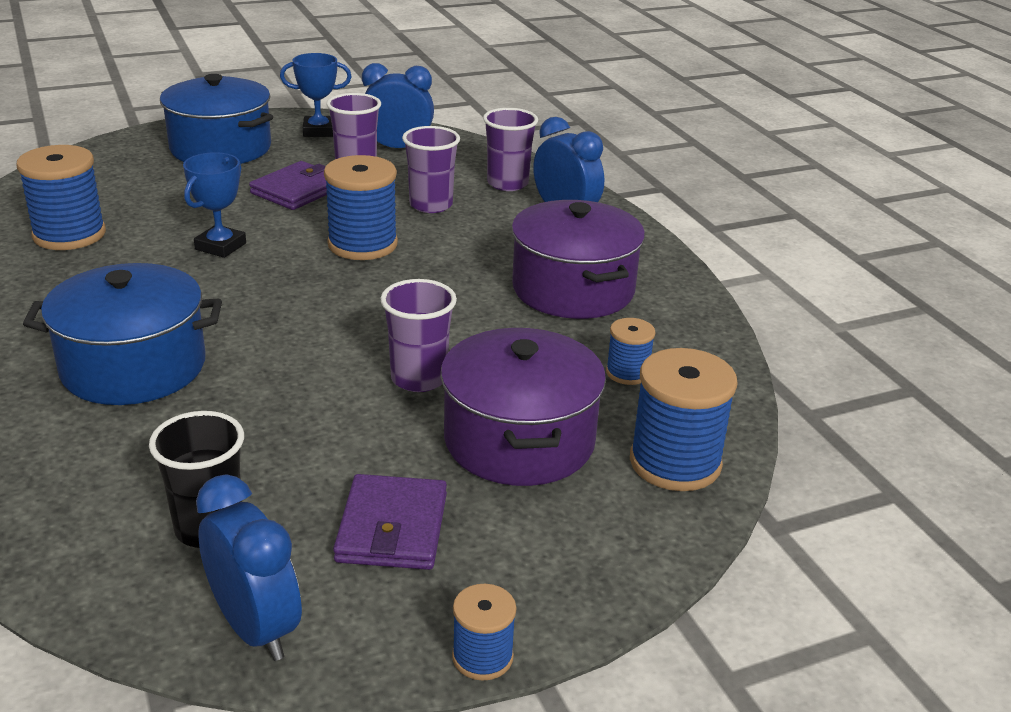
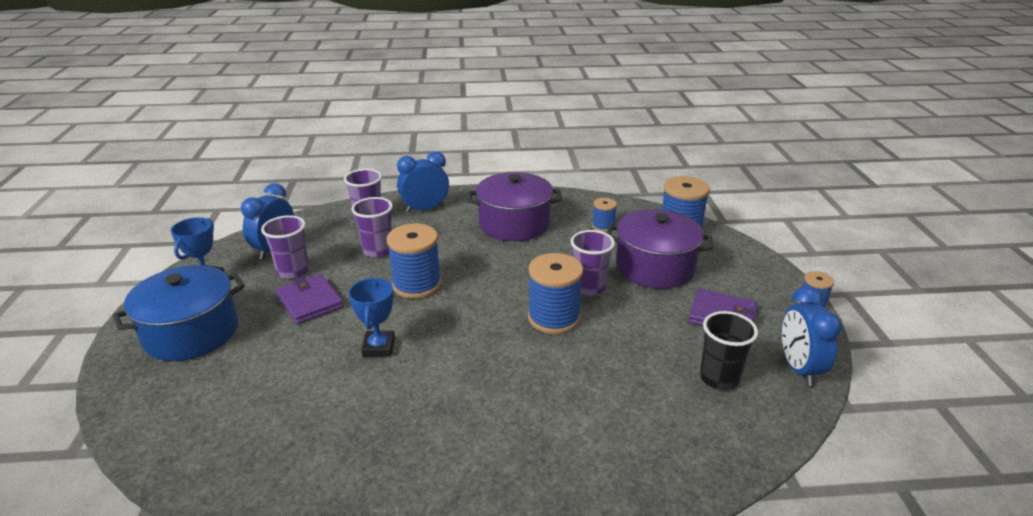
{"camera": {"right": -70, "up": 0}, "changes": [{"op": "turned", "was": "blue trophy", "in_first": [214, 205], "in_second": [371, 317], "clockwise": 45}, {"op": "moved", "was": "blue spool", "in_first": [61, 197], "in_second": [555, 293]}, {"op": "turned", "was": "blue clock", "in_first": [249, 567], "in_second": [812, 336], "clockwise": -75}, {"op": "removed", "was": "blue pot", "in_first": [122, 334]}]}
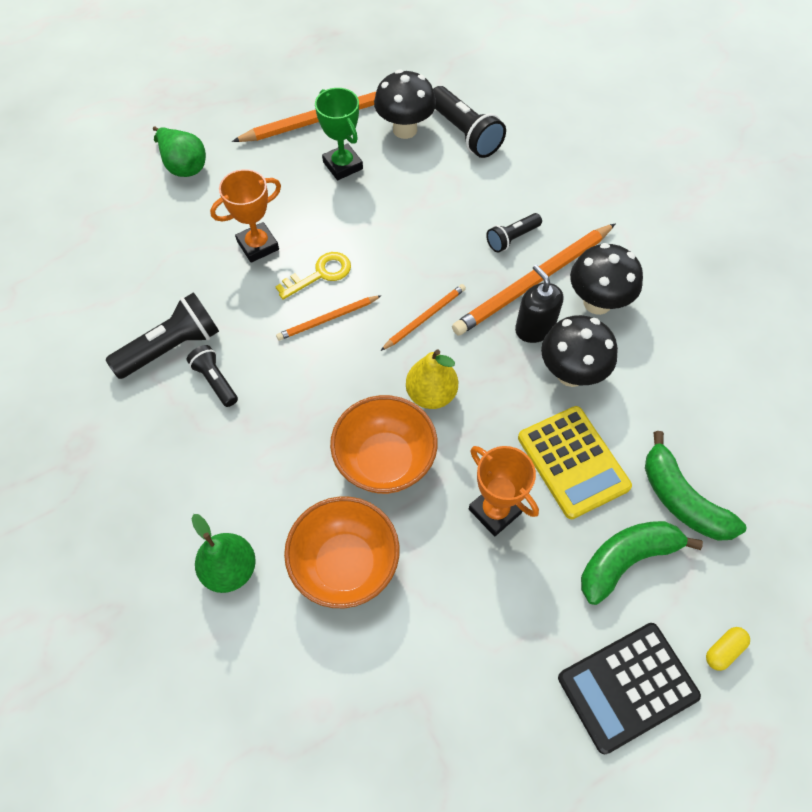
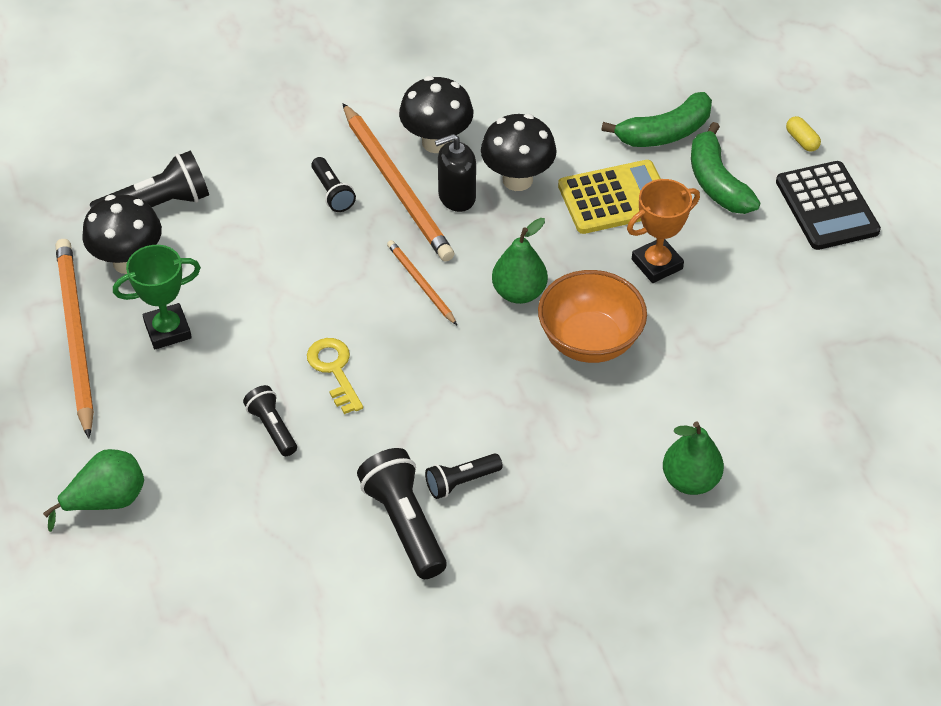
{"camera": {"right": -80, "up": -10}, "changes": [{"op": "replaced", "was": "orange trophy", "now": "black flashlight", "in_first": [245, 216], "in_second": [270, 420]}, {"op": "recoloured", "was": "yellow pear", "now": "green pear", "in_first": [432, 379], "in_second": [520, 261]}, {"op": "removed", "was": "orange pencil", "in_first": [329, 318]}, {"op": "removed", "was": "orange bowl", "in_first": [342, 552]}]}
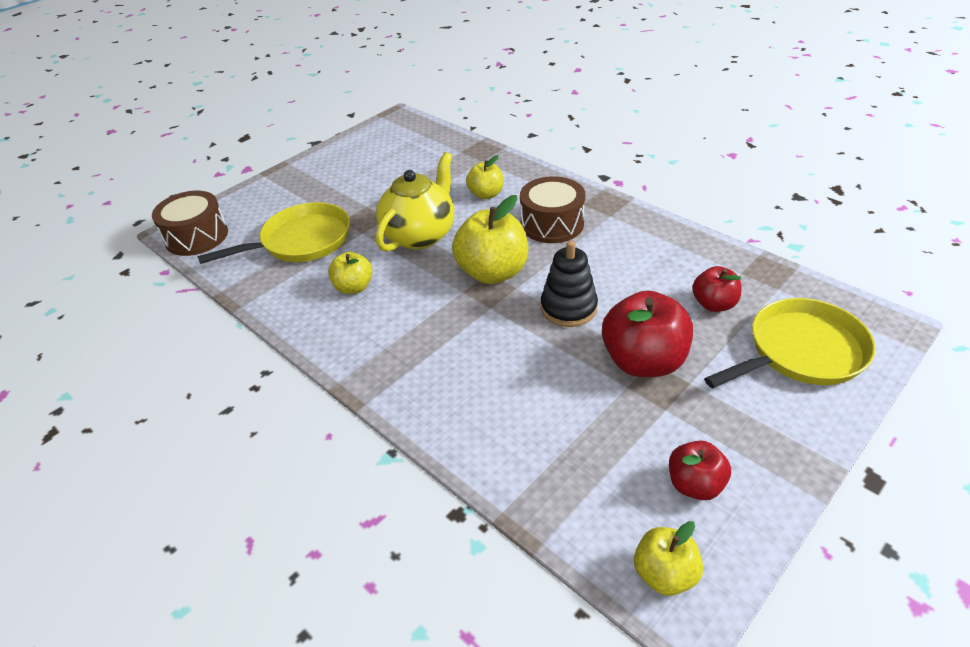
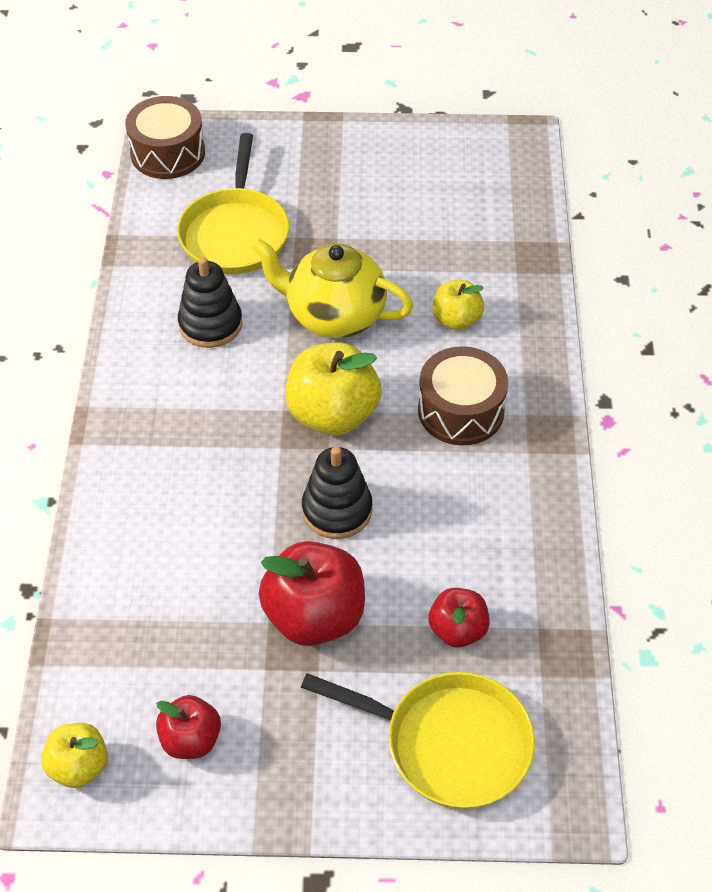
{"camera": {"right": 45, "up": 10}, "changes": [{"op": "turned", "was": "yellow pan", "in_first": [274, 233], "in_second": [233, 203], "clockwise": 75}, {"op": "replaced", "was": "yellow apple", "now": "black stacking toy", "in_first": [350, 273], "in_second": [210, 302]}, {"op": "turned", "was": "yellow teapot", "in_first": [415, 202], "in_second": [332, 288], "clockwise": -150}]}
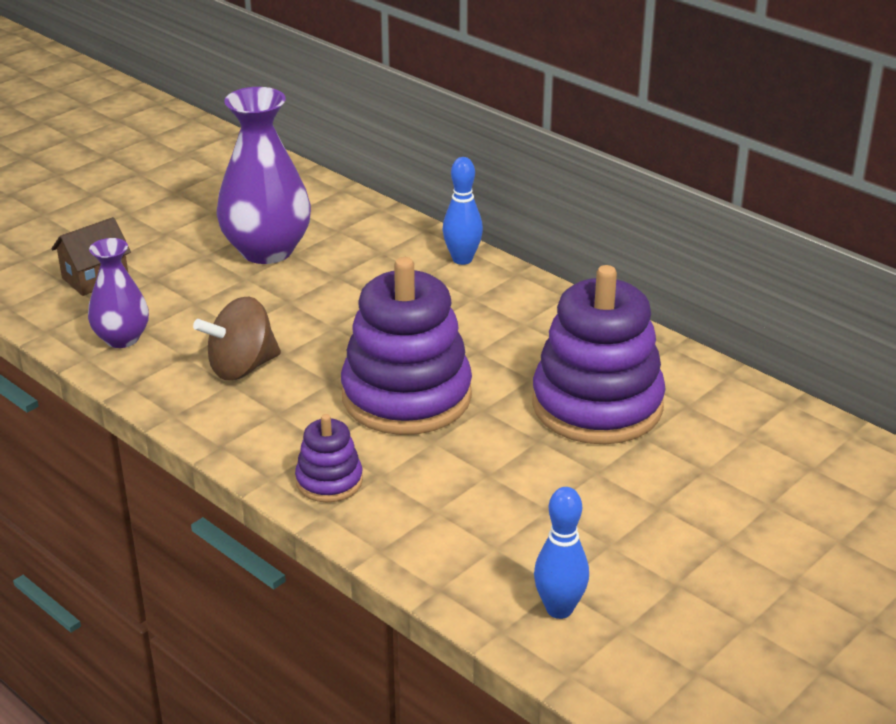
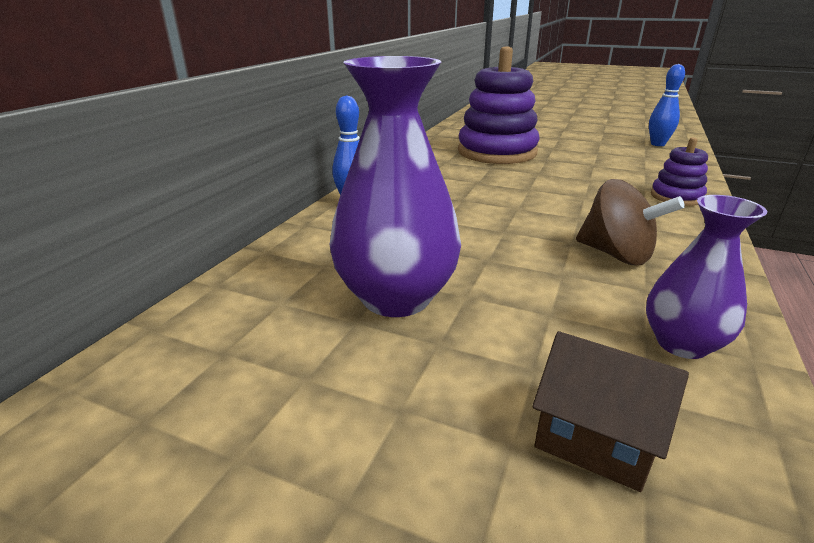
{"camera": {"right": -110, "up": -5}, "changes": [{"op": "removed", "was": "purple stacking toy", "in_first": [406, 346]}]}
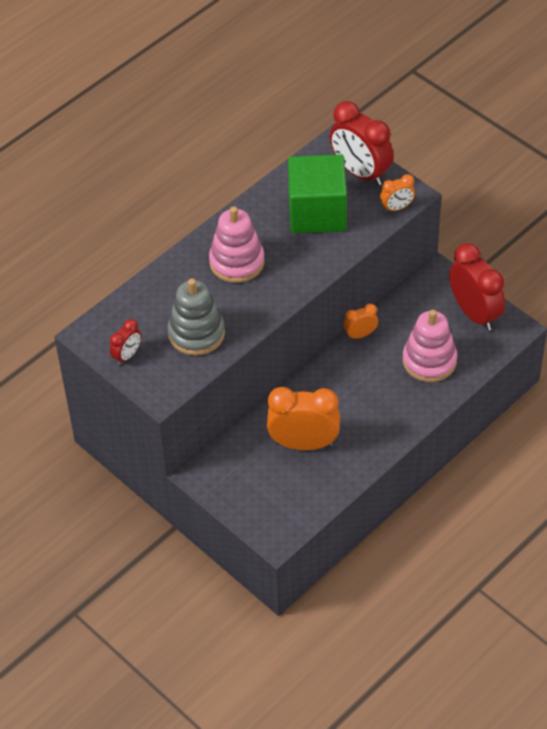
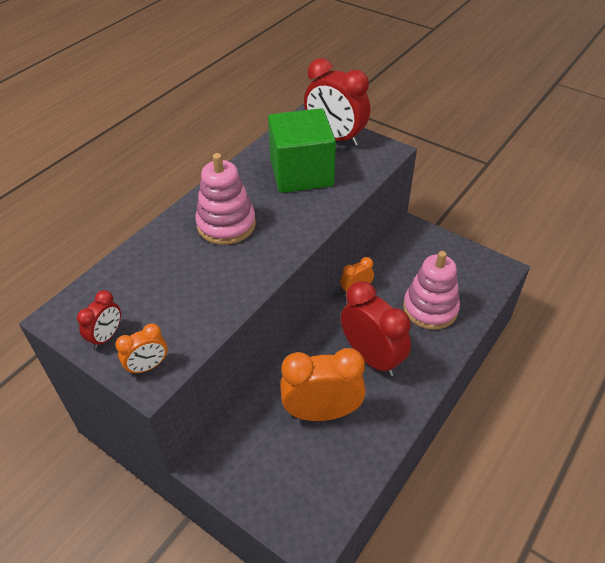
{"camera": {"right": -10, "up": -5}, "changes": [{"op": "moved", "was": "orange clock", "in_first": [397, 193], "in_second": [141, 349]}, {"op": "moved", "was": "red clock", "in_first": [477, 287], "in_second": [376, 328]}, {"op": "removed", "was": "grey stacking toy", "in_first": [196, 317]}]}
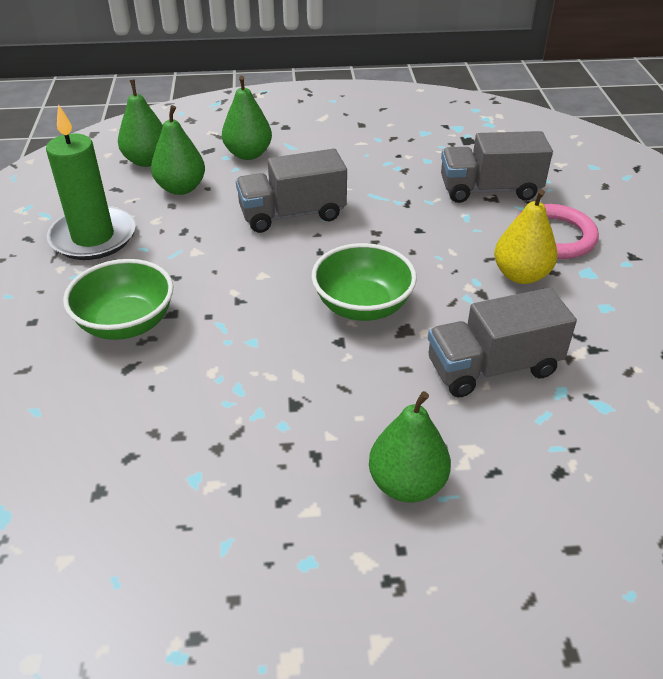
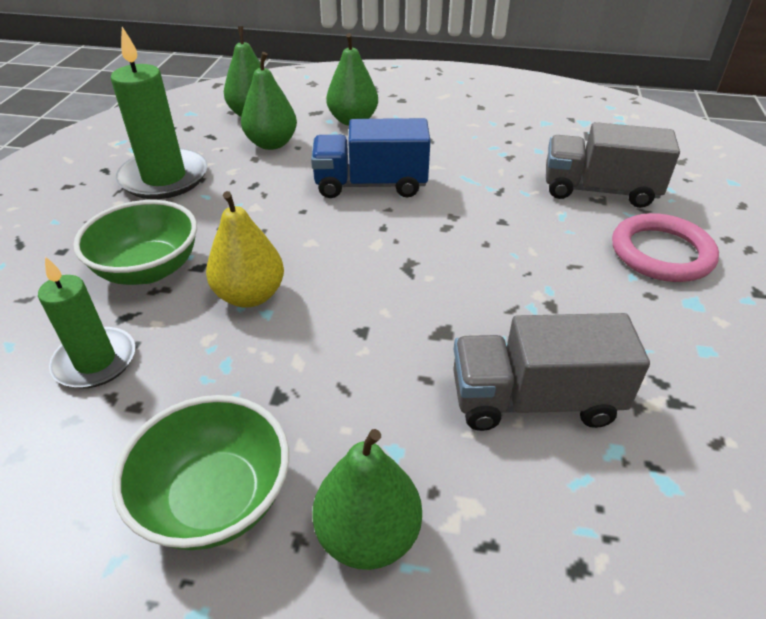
{"camera": {"right": 15, "up": 0}, "changes": [{"op": "added", "now": "green candle", "in_second": [86, 322]}, {"op": "moved", "was": "green bowl", "in_first": [364, 282], "in_second": [200, 472]}, {"op": "moved", "was": "yellow pear", "in_first": [526, 236], "in_second": [245, 249]}, {"op": "recoloured", "was": "grey truck", "now": "blue truck", "in_first": [291, 191], "in_second": [370, 158]}]}
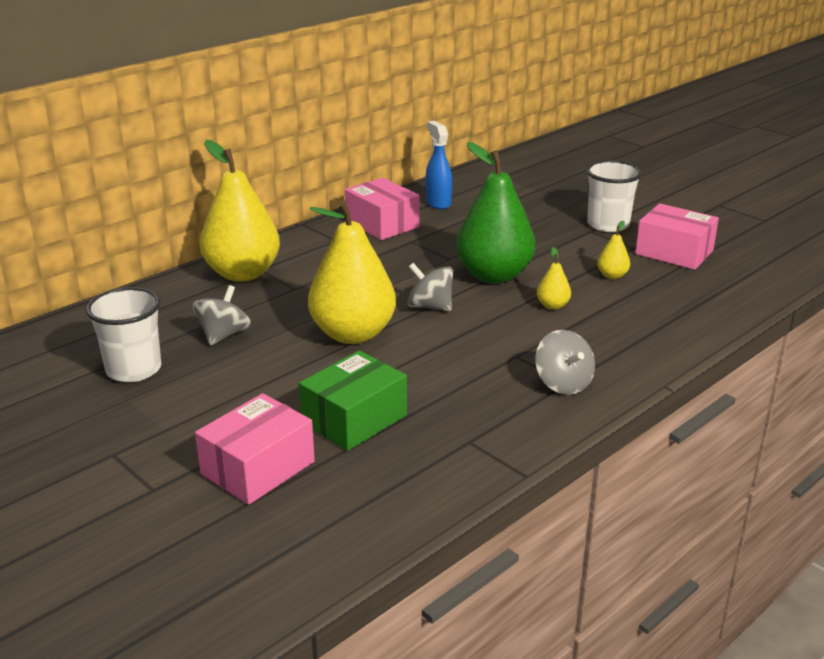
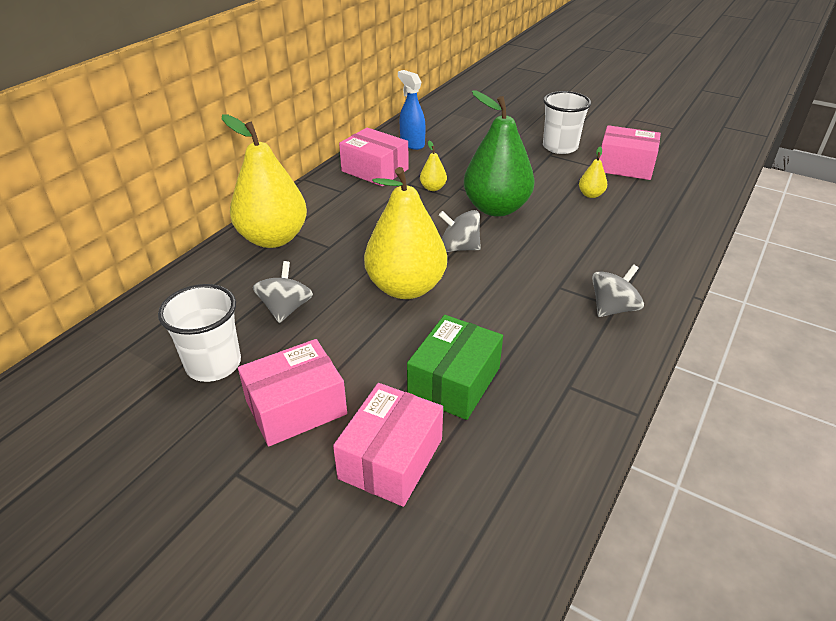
{"camera": {"right": -15, "up": 10}, "changes": [{"op": "added", "now": "pink box", "in_second": [292, 392]}, {"op": "moved", "was": "yellow pear", "in_first": [554, 278], "in_second": [433, 166]}, {"op": "turned", "was": "grey spinning top", "in_first": [565, 362], "in_second": [618, 290], "clockwise": -90}]}
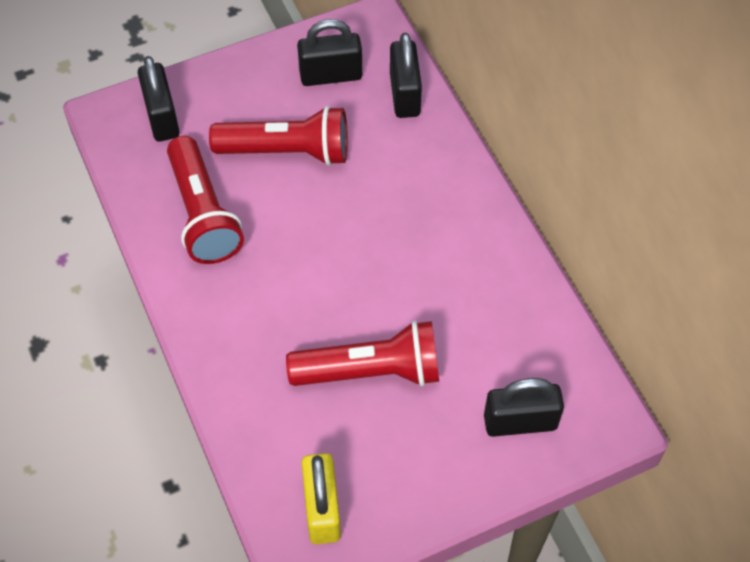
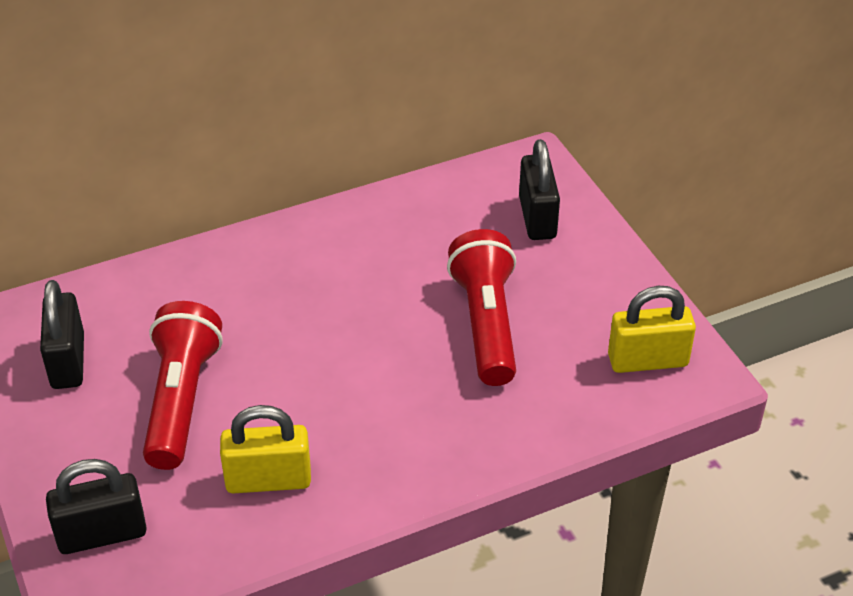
{"camera": {"right": -90, "up": -15}, "changes": [{"op": "replaced", "was": "red flashlight", "now": "yellow padlock", "in_first": [205, 200], "in_second": [265, 449]}, {"op": "removed", "was": "black padlock", "in_first": [406, 75]}]}
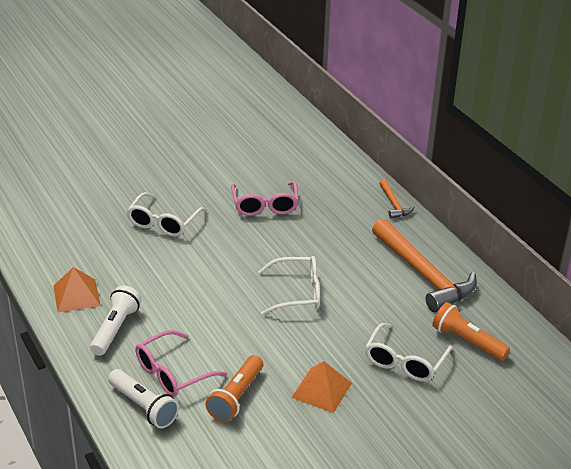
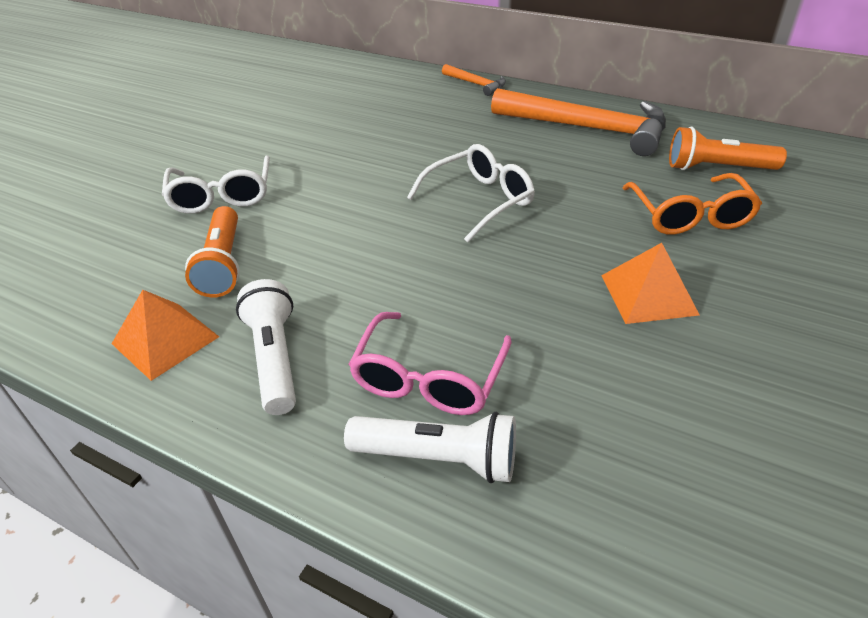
{"camera": {"right": -30, "up": 5}, "changes": [{"op": "moved", "was": "orange flashlight", "in_first": [234, 388], "in_second": [212, 252]}, {"op": "recoloured", "was": "white glasses", "now": "orange glasses", "in_first": [408, 352], "in_second": [692, 204]}, {"op": "removed", "was": "pink glasses", "in_first": [265, 198]}]}
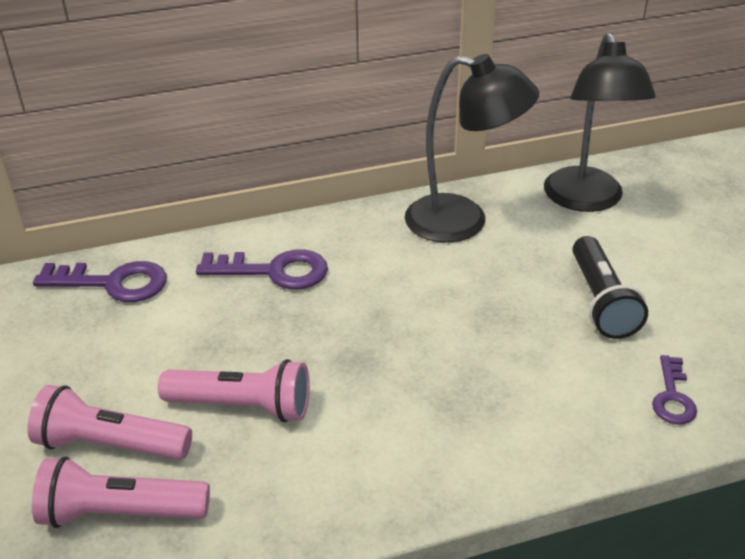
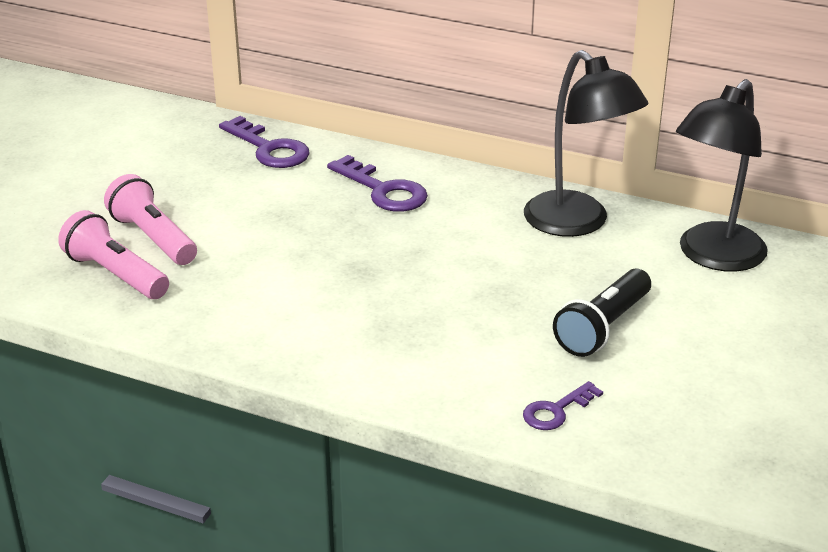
{"camera": {"right": 40, "up": -5}, "changes": [{"op": "removed", "was": "pink flashlight", "in_first": [234, 390]}]}
